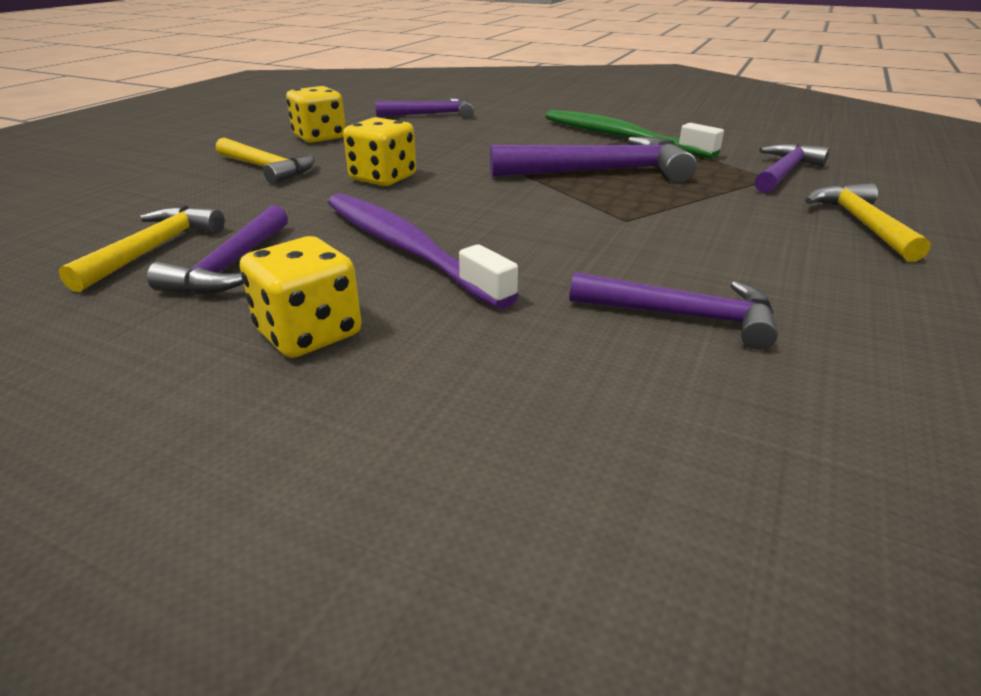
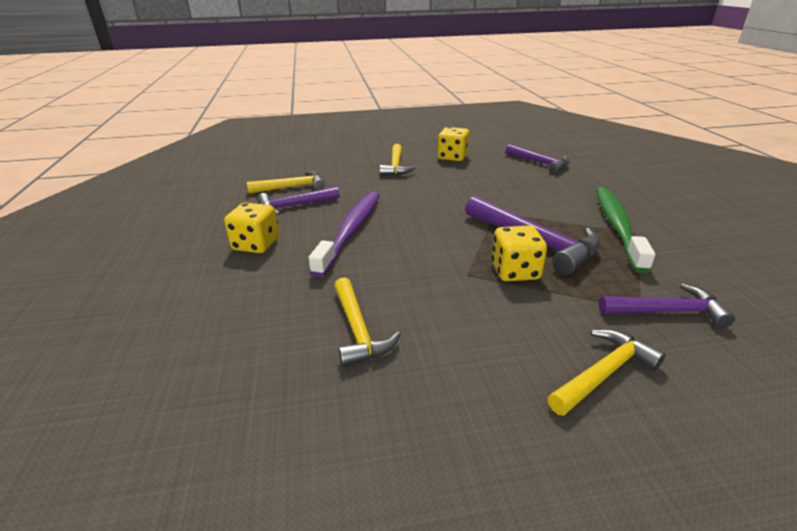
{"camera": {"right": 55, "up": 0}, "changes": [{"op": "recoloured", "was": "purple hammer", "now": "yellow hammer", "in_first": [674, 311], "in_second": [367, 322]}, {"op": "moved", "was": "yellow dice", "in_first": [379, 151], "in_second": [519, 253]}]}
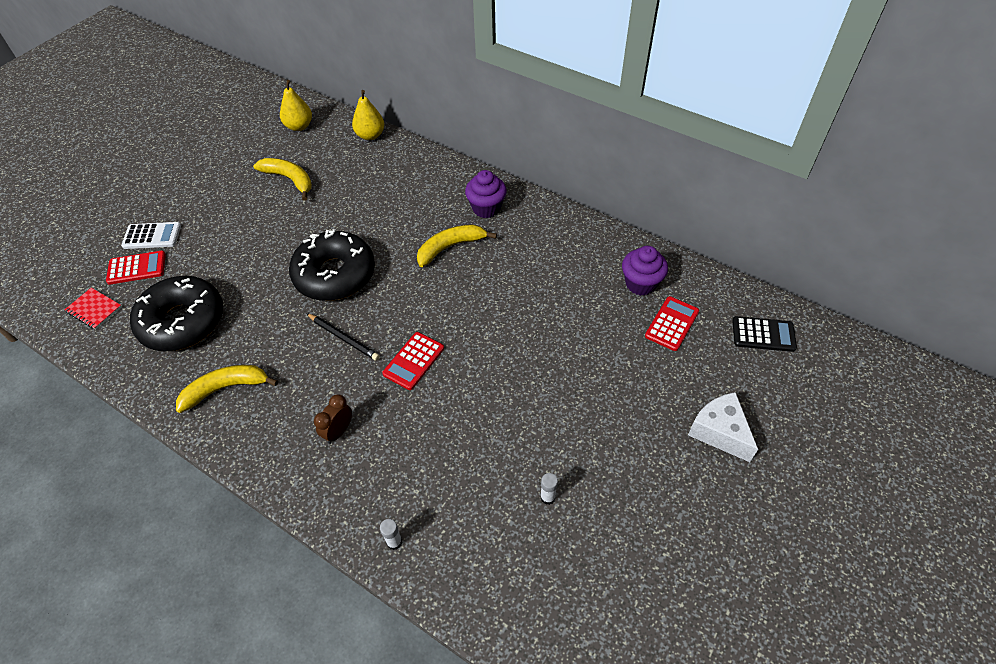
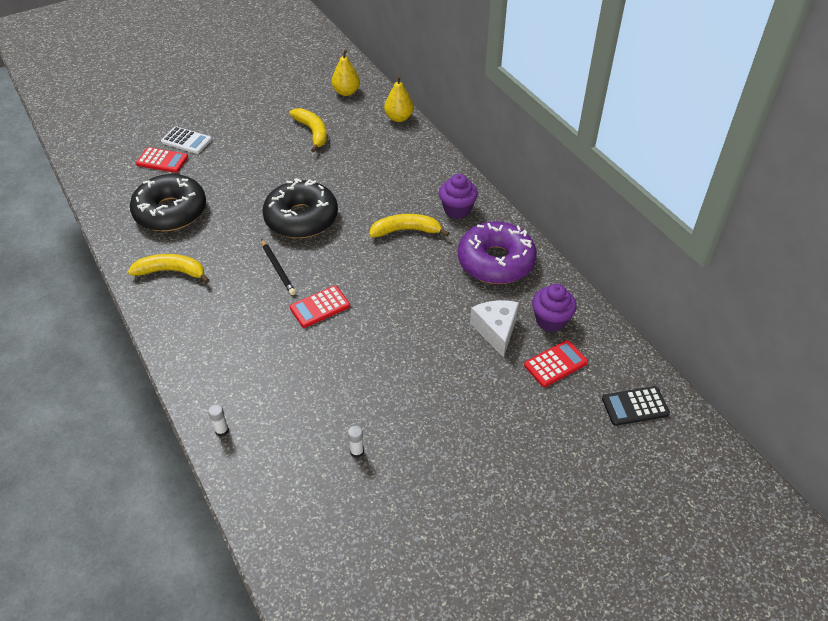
{"camera": {"right": 25, "up": -5}, "changes": [{"op": "added", "now": "purple donut", "in_second": [497, 252]}, {"op": "moved", "was": "white cheese", "in_first": [723, 427], "in_second": [494, 329]}, {"op": "turned", "was": "black calculator", "in_first": [764, 334], "in_second": [636, 406], "clockwise": 135}, {"op": "removed", "was": "red notebook", "in_first": [93, 308]}, {"op": "removed", "was": "brown clock", "in_first": [333, 419]}]}
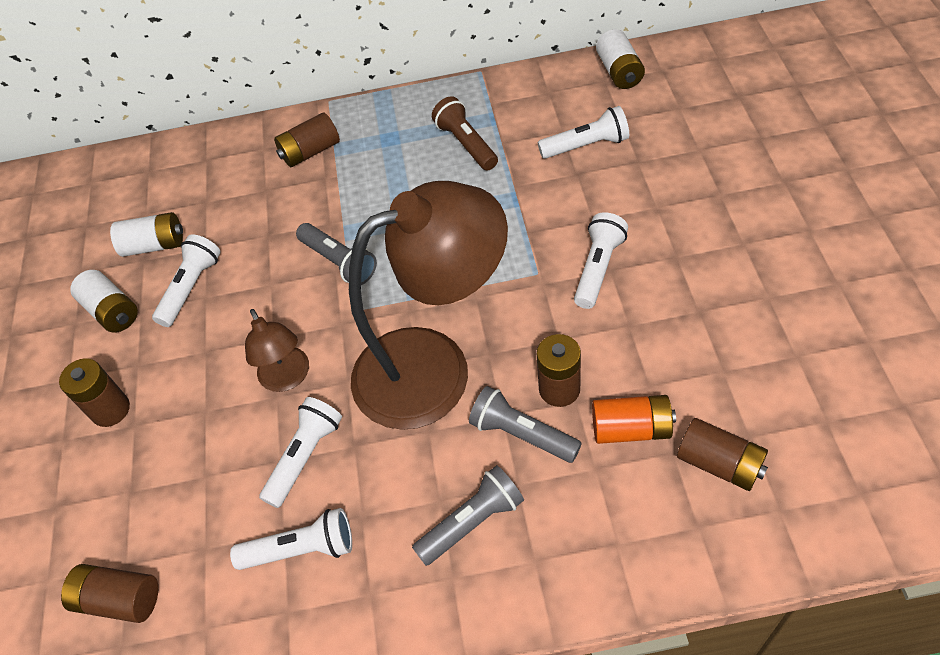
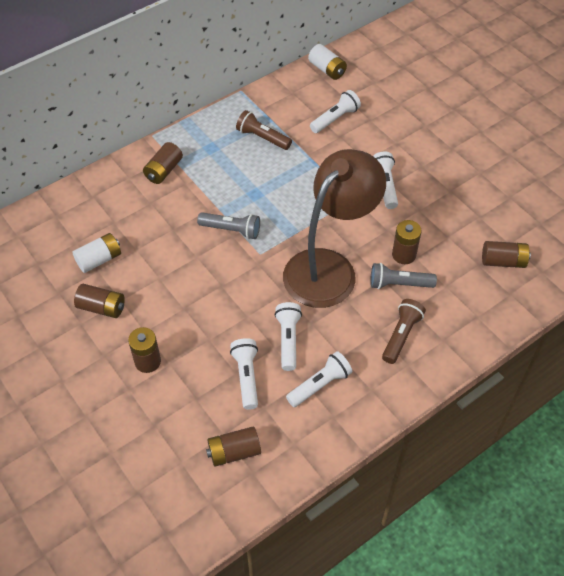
{"camera": {"right": -35, "up": 0}, "changes": [{"op": "recoloured", "was": "white battery", "now": "brown battery", "in_first": [104, 301], "in_second": [99, 301]}, {"op": "moved", "was": "white flashlight", "in_first": [186, 280], "in_second": [244, 374]}, {"op": "recoloured", "was": "grey flashlight", "now": "brown flashlight", "in_first": [468, 515], "in_second": [404, 331]}, {"op": "removed", "was": "brown lamp", "in_first": [277, 350]}, {"op": "removed", "was": "orange battery", "in_first": [634, 419]}]}
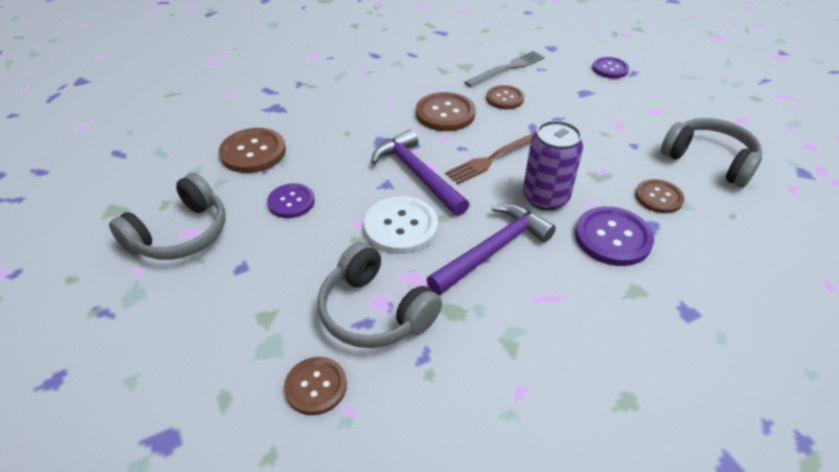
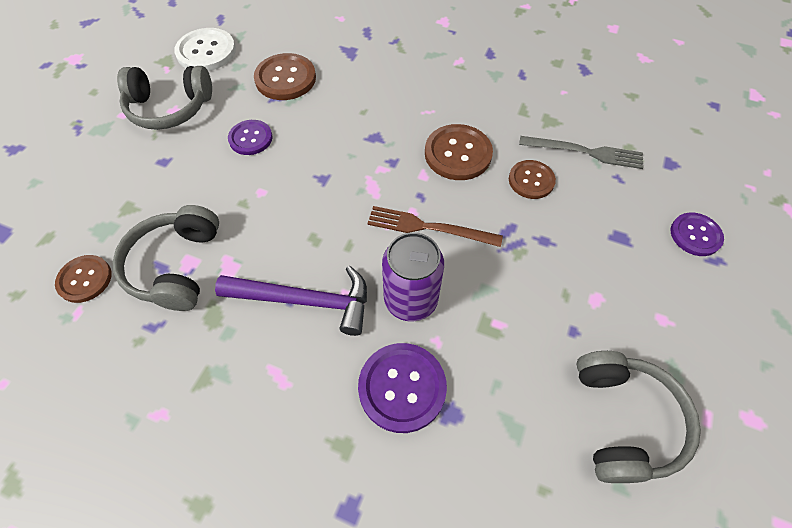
{"camera": {"right": 50, "up": 15}, "changes": [{"op": "moved", "was": "white button", "in_first": [401, 225], "in_second": [205, 49]}, {"op": "removed", "was": "purple hammer", "in_first": [420, 172]}, {"op": "removed", "was": "brown button", "in_first": [660, 196]}]}
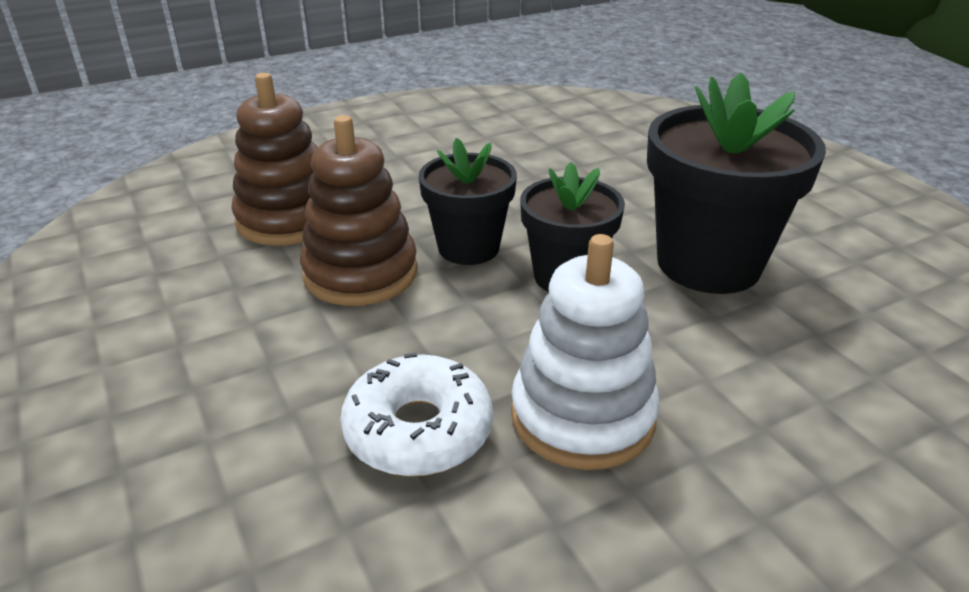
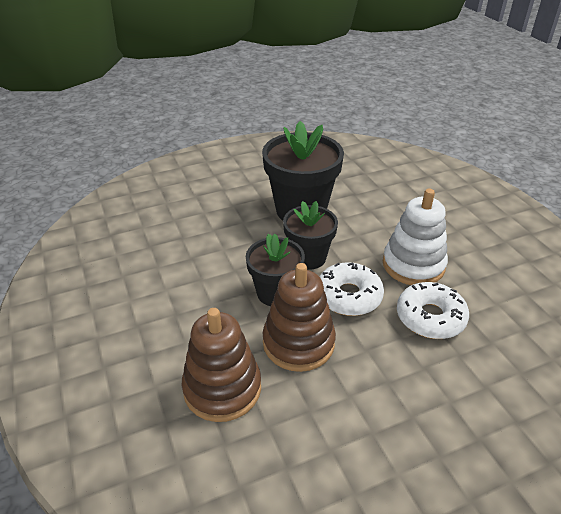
{"camera": {"right": -85, "up": 5}, "changes": [{"op": "added", "now": "white donut", "in_second": [351, 289]}]}
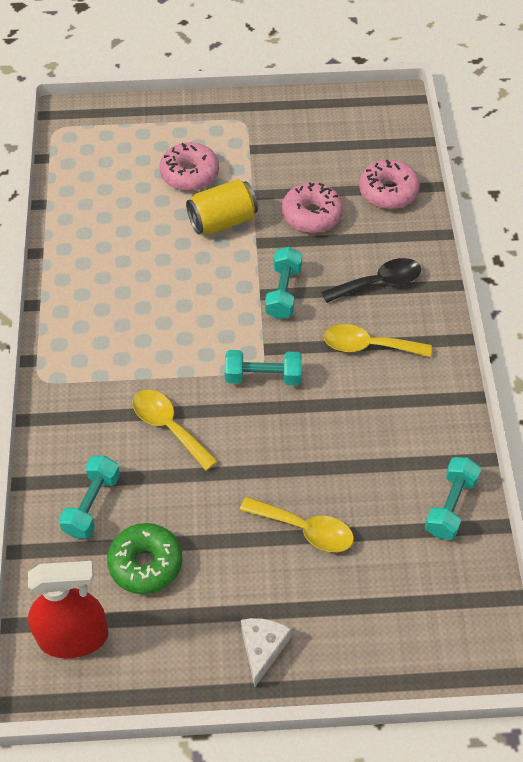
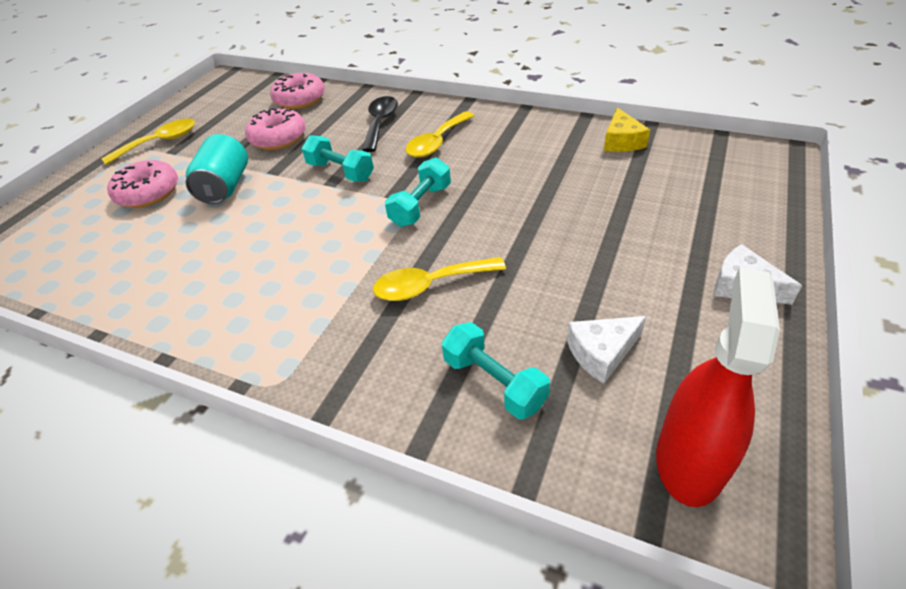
{"camera": {"right": -60, "up": -10}, "changes": [{"op": "moved", "was": "yellow spoon", "in_first": [297, 524], "in_second": [148, 142]}, {"op": "recoloured", "was": "yellow can", "now": "turquoise can", "in_first": [222, 206], "in_second": [217, 169]}, {"op": "replaced", "was": "green donut", "now": "white cheese", "in_first": [144, 558], "in_second": [606, 350]}, {"op": "replaced", "was": "turquoise dumbbell", "now": "yellow cheese", "in_first": [453, 498], "in_second": [627, 129]}]}
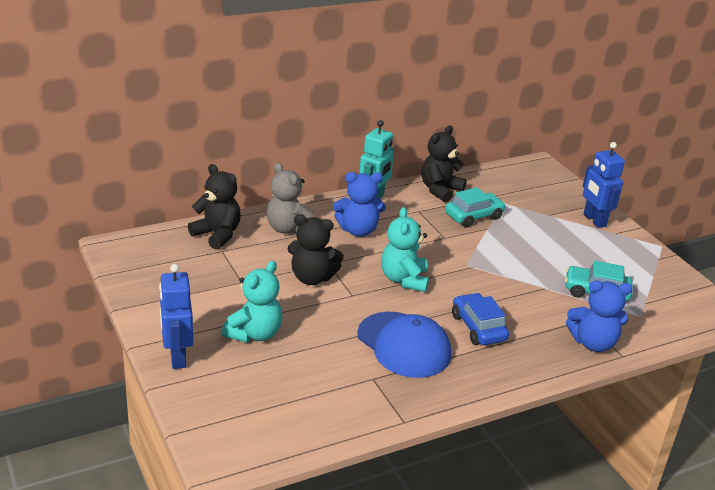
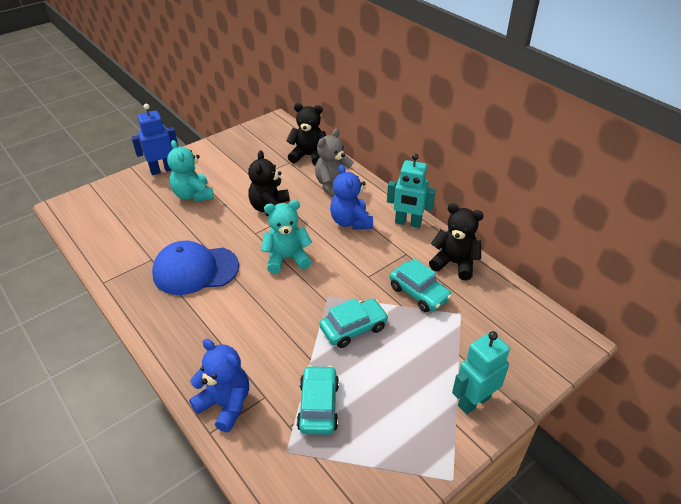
{"camera": {"right": 80, "up": 10}, "changes": [{"op": "turned", "was": "blue cap", "in_first": [404, 345], "in_second": [195, 268], "clockwise": 45}, {"op": "turned", "was": "turquoise teddy bear", "in_first": [252, 302], "in_second": [190, 171], "clockwise": 45}, {"op": "turned", "was": "blue teddy bear", "in_first": [599, 316], "in_second": [219, 385], "clockwise": 135}, {"op": "turned", "was": "black teddy bear", "in_first": [214, 207], "in_second": [306, 134], "clockwise": -105}, {"op": "added", "now": "turquoise car", "in_second": [354, 323]}, {"op": "recoloured", "was": "blue robot", "now": "turquoise robot", "in_first": [604, 185], "in_second": [481, 372]}, {"op": "removed", "was": "blue car", "in_first": [480, 319]}]}
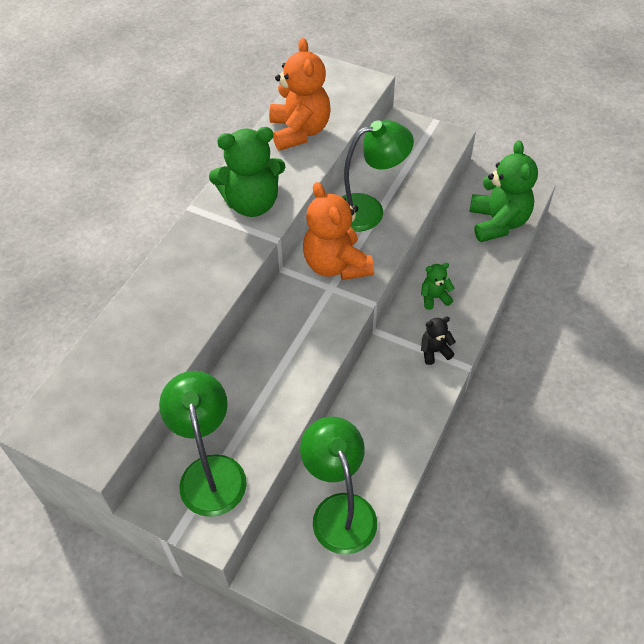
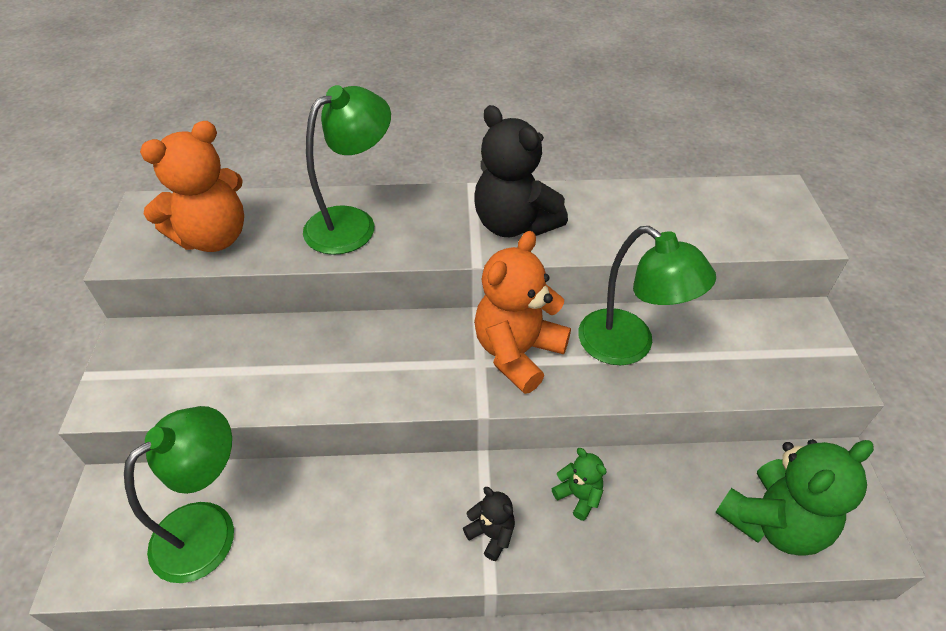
{"camera": {"right": 60, "up": -5}, "changes": [{"op": "moved", "was": "orange teddy bear", "in_first": [299, 94], "in_second": [192, 186]}, {"op": "moved", "was": "green lamp", "in_first": [203, 444], "in_second": [347, 170]}, {"op": "recoloured", "was": "green teddy bear", "now": "black teddy bear", "in_first": [247, 172], "in_second": [521, 171]}]}
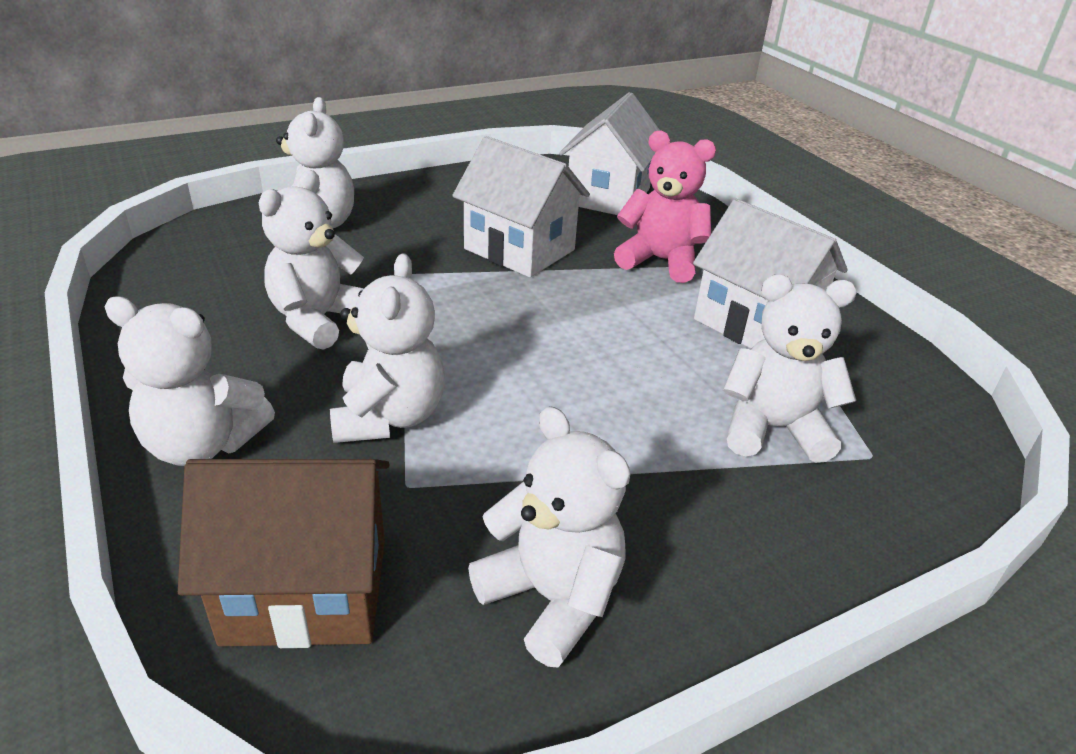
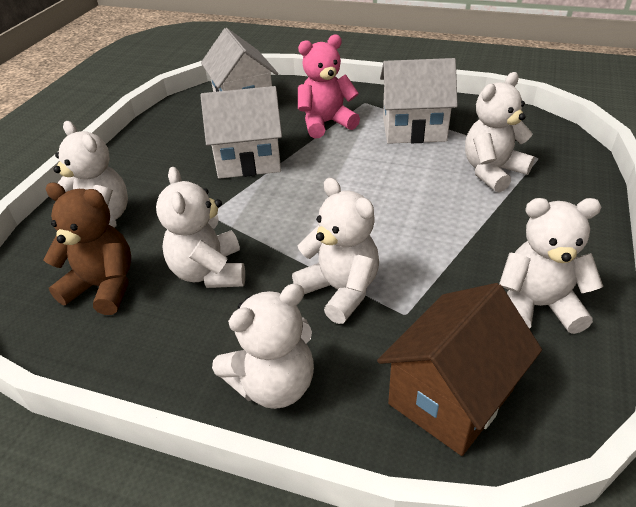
{"camera": {"right": -40, "up": 5}, "changes": [{"op": "added", "now": "brown teddy bear", "in_second": [87, 249]}]}
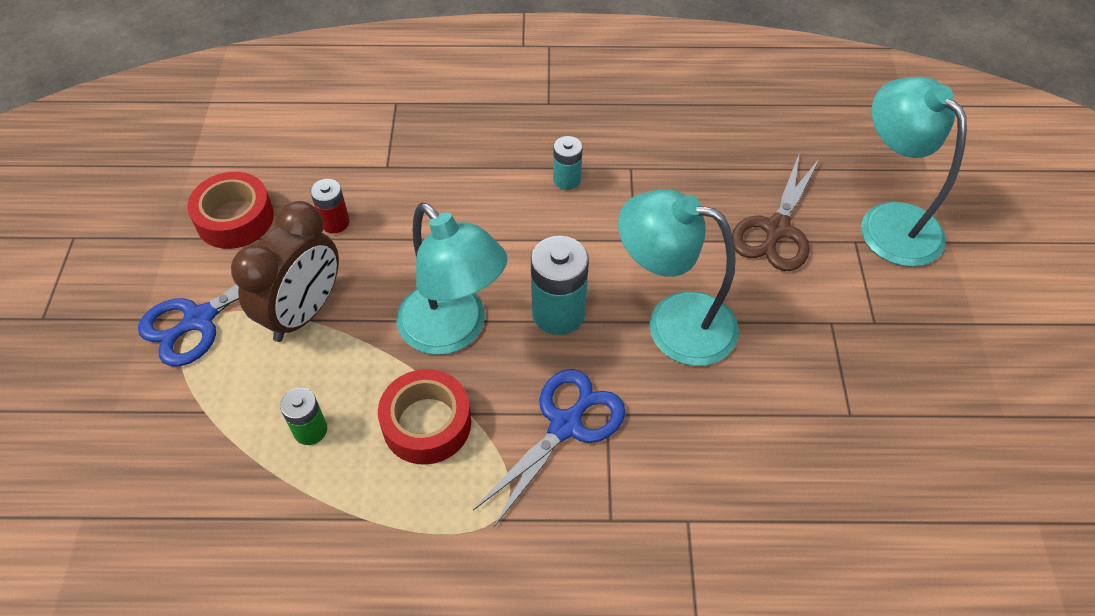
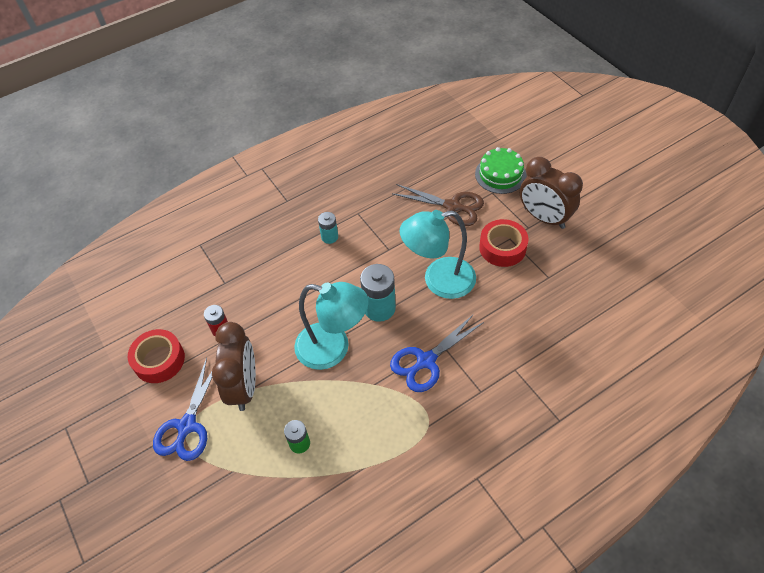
{"camera": {"right": -30, "up": 0}, "changes": [{"op": "turned", "was": "blue scissors", "in_first": [549, 448], "in_second": [437, 353], "clockwise": -135}, {"op": "turned", "was": "brown scissors", "in_first": [776, 211], "in_second": [438, 205], "clockwise": -60}, {"op": "replaced", "was": "turquoise lamp", "now": "green cake", "in_first": [914, 172], "in_second": [500, 170]}, {"op": "moved", "was": "red tape", "in_first": [424, 417], "in_second": [504, 243]}, {"op": "added", "now": "brown clock", "in_second": [551, 193]}]}
